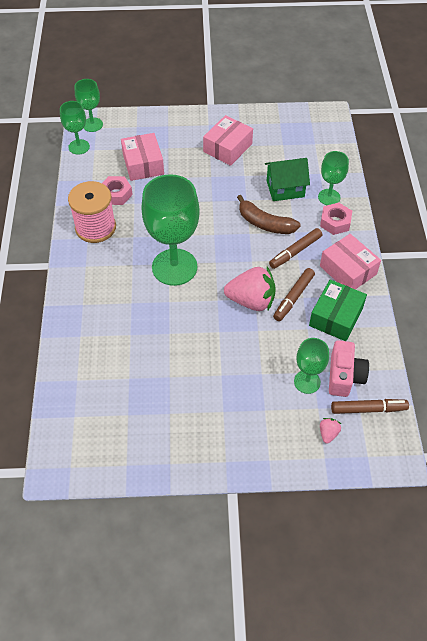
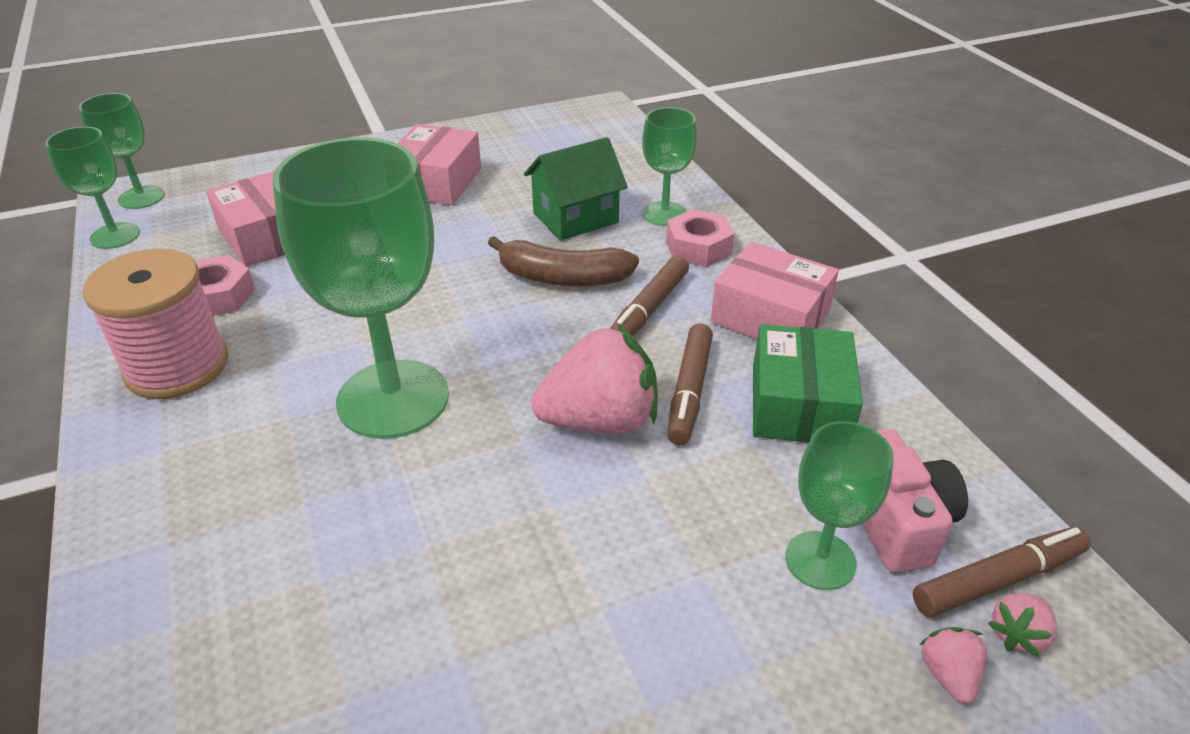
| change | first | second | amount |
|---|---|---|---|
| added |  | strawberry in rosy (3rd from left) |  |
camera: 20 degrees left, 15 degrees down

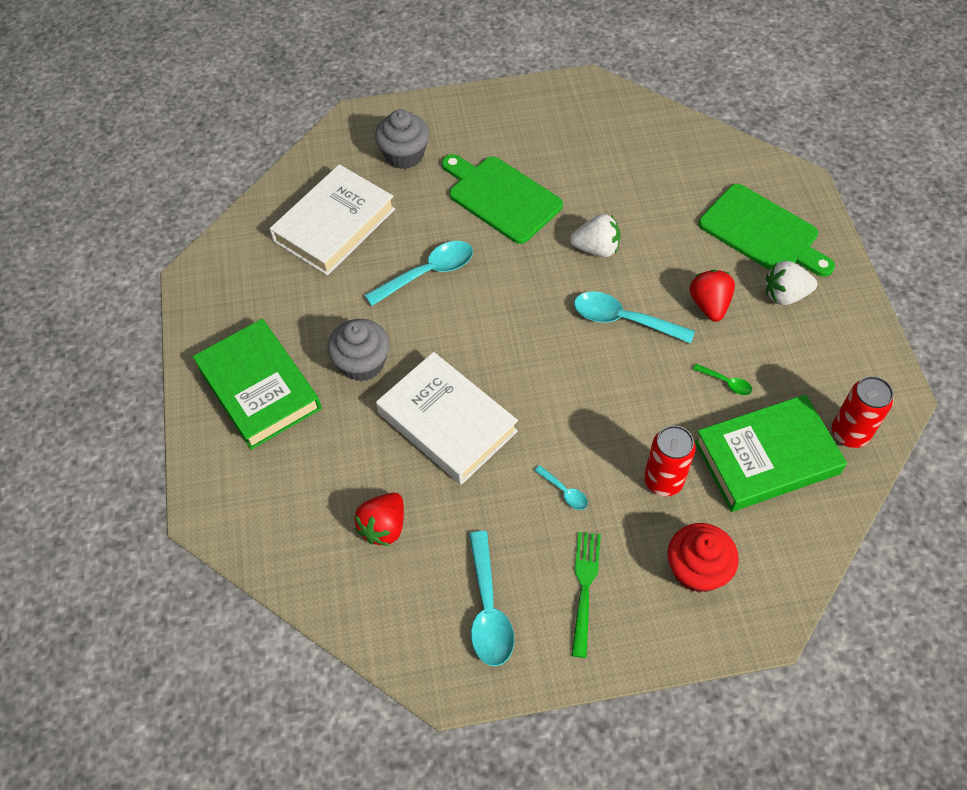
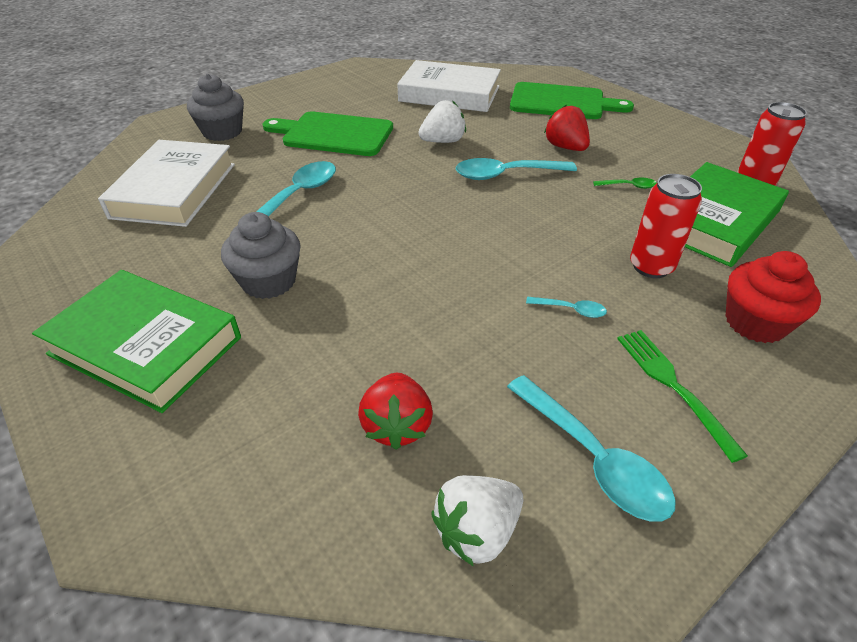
| change | first | second | amount |
|---|---|---|---|
| moved | hardback in snow-white (2nd from left) |  |  |
| moved | strawberry in snow-white (2nd from left) |  |  |
camera: 30 degrees left, 15 degrees down

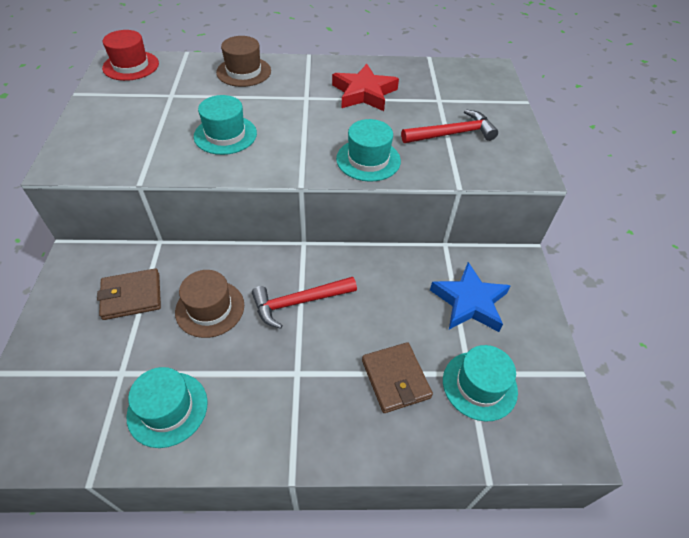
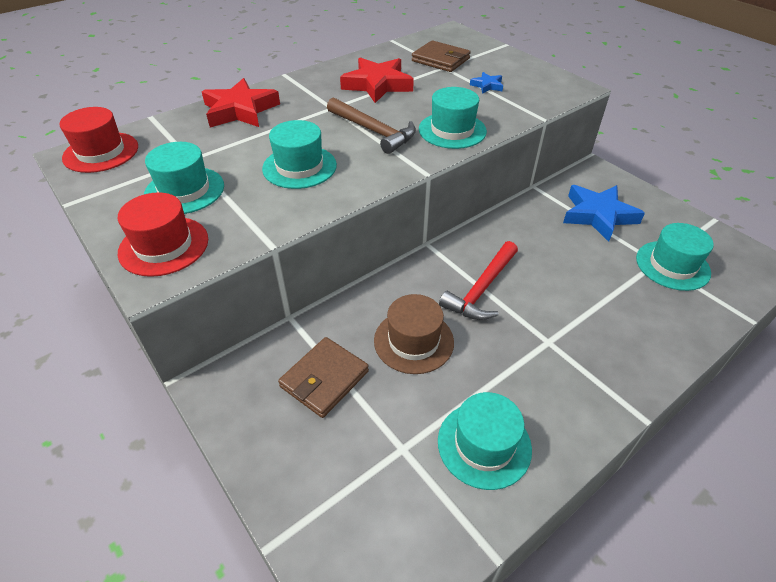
| change | first | second | amount |
|---|---|---|---|
| added |  | tall hat in red (2nd from left) |  |
| added |  | tall hat in teal (1st from left) |  |
| added |  | claw hammer in dark brown |  |
| moved | billfold in dark brown (2nd from left) |  |  |
| replaced | tall hat in dark brown (2nd from left) | star in red (1st from left) |  |
| replaced | claw hammer in red (2nd from left) | star in blue (1st from left) |  |
camera: 35 degrees left, 5 degrees down

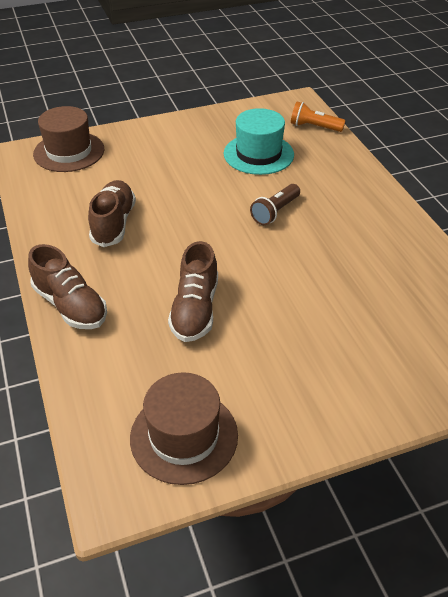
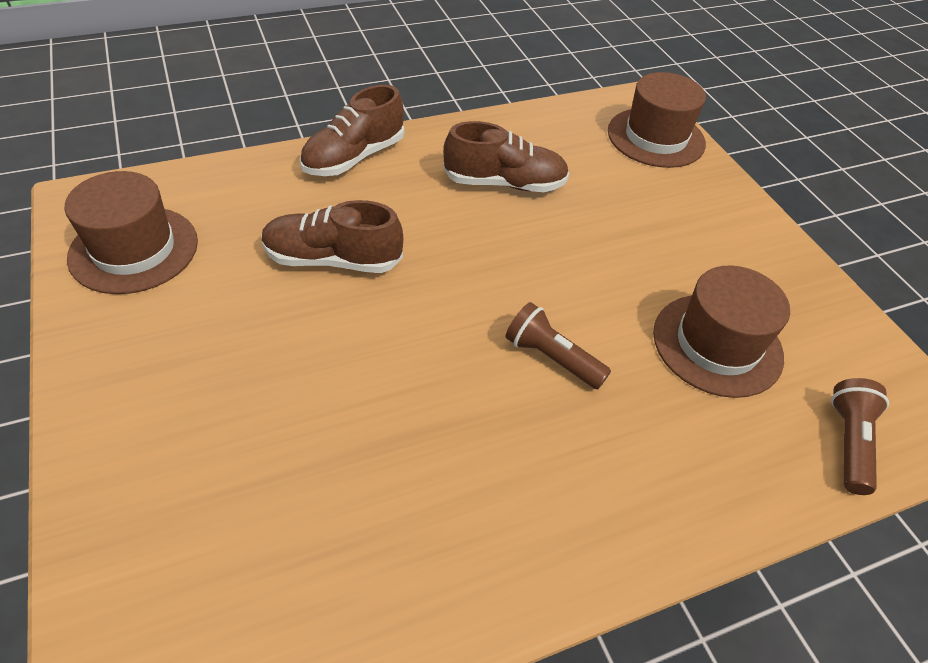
| change | first | second | amount |
|---|---|---|---|
| recoloured | tall hat in teal | tall hat in dark brown (3rd from left) |  |
| recoloured | flashlight in bright orange | flashlight in dark brown (2nd from left) |  |
camera: 85 degrees right, 5 degrees up

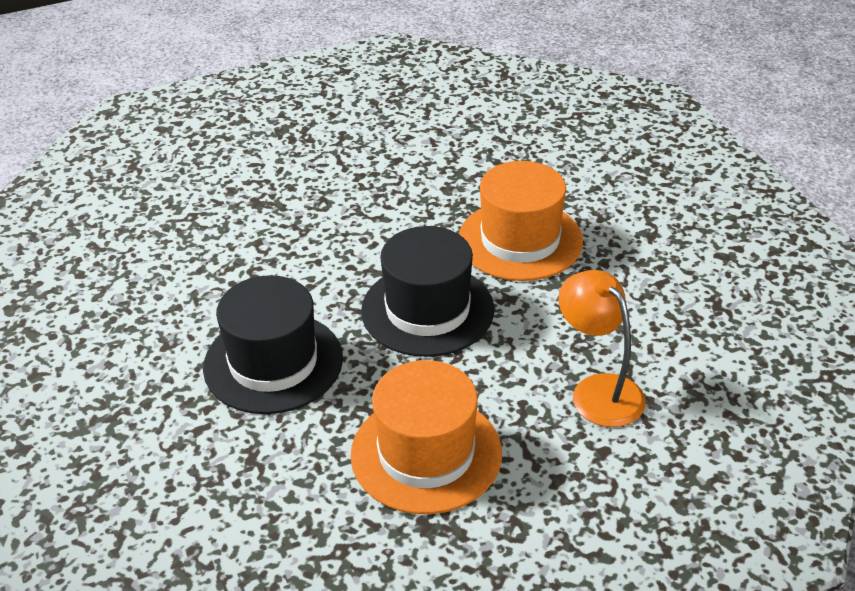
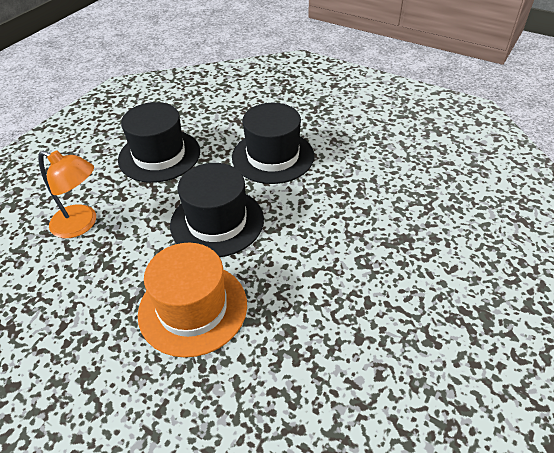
| change | first | second | amount |
|---|---|---|---|
| recoloured | tall hat in bright orange (1st from left) | tall hat in ebony (1st from left) |  |
camera: 145 degrees right, 5 degrees up

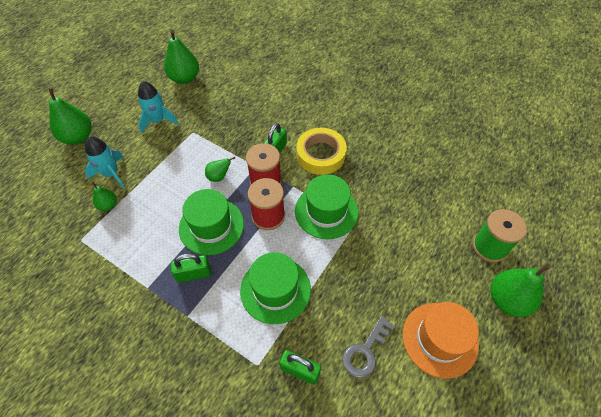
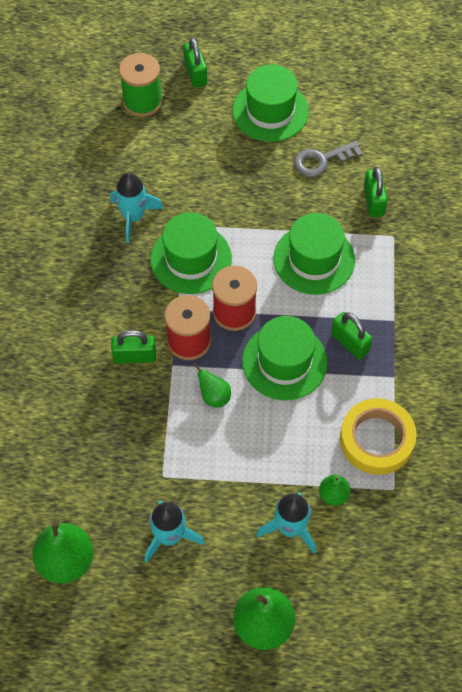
| change | first | second | amount |
|---|---|---|---|
| added |  | rocket in teal (1st from left) |  |
| moved | tape in bright yellow |  |  |
| replaced | pear fruit in leaf-green (5th from left) | padlock in leaf-green (2nd from left) |  |
| recoloured | tall hat in bright orange | tall hat in leaf-green (2nd from left) |  |
| turned | door key in gray |  | 150 degrees clockwise |
camera: 120 degrees left, 5 degrees up

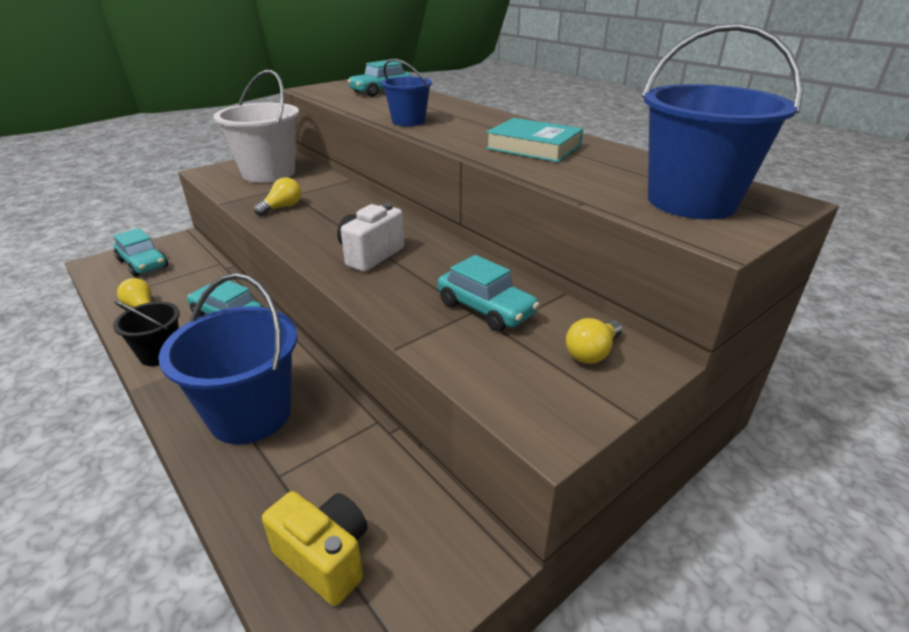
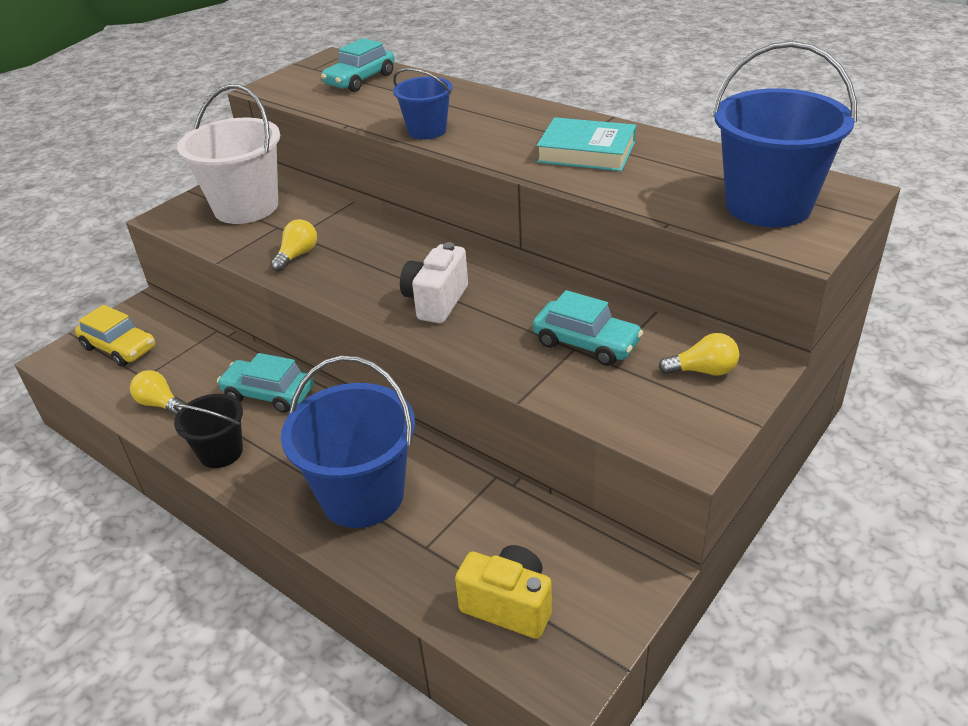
| change | first | second | amount |
|---|---|---|---|
| recoloured | toy car in teal (1st from left) | toy car in bright yellow |  |
| turned | bulb in bright yellow (3rd from left) |  | 120 degrees counterclockwise |
camera: 10 degrees left, 5 degrees up

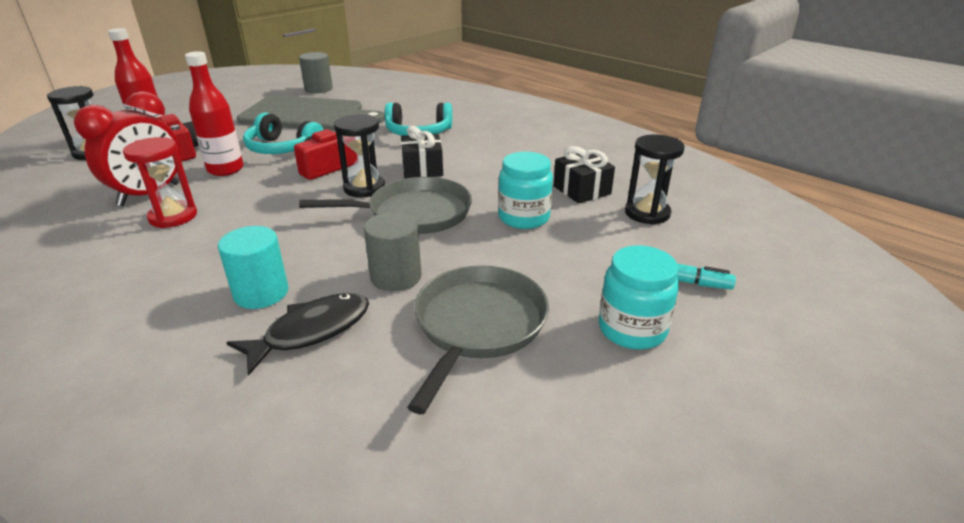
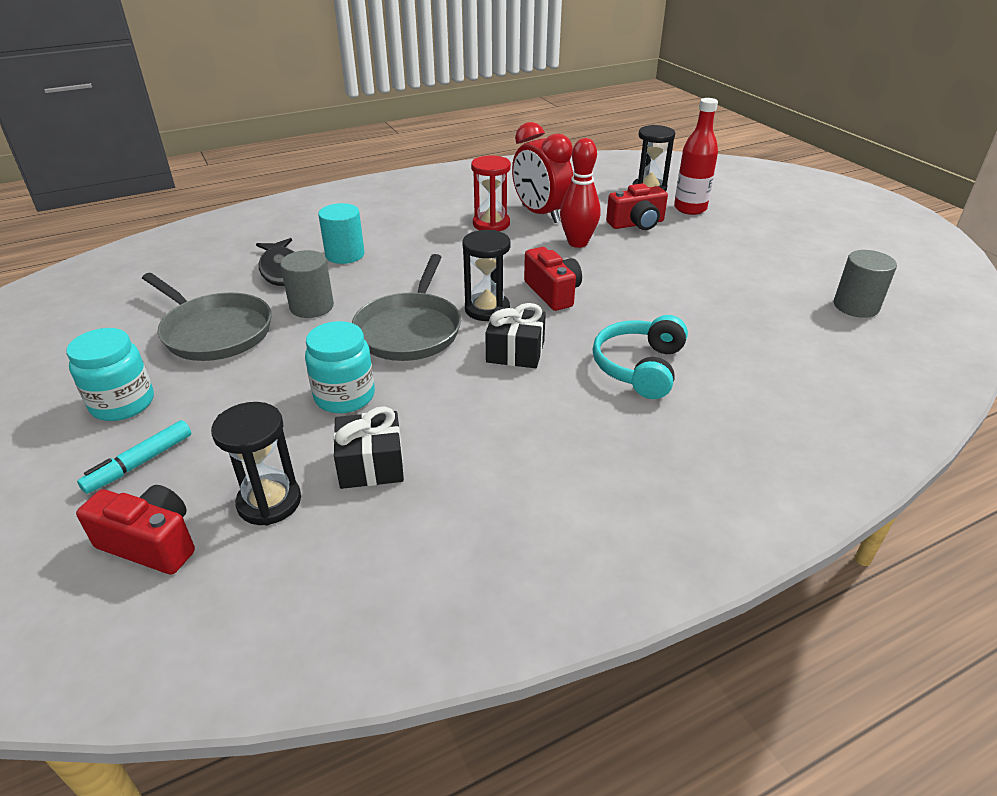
| change | first | second | amount |
|---|---|---|---|
| removed | chopping board in gray |  |  |
| removed | headphones in teal (1st from left) |  |  |
| added |  | camera in red (1st from left) |  |
| replaced | drink bottle in red (2nd from left) | tenpin in red |  |
camera: 110 degrees right, 5 degrees up

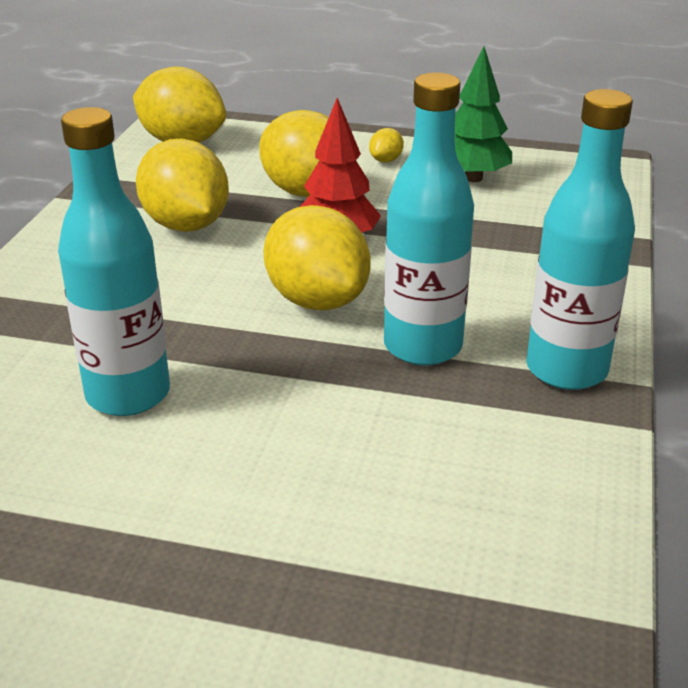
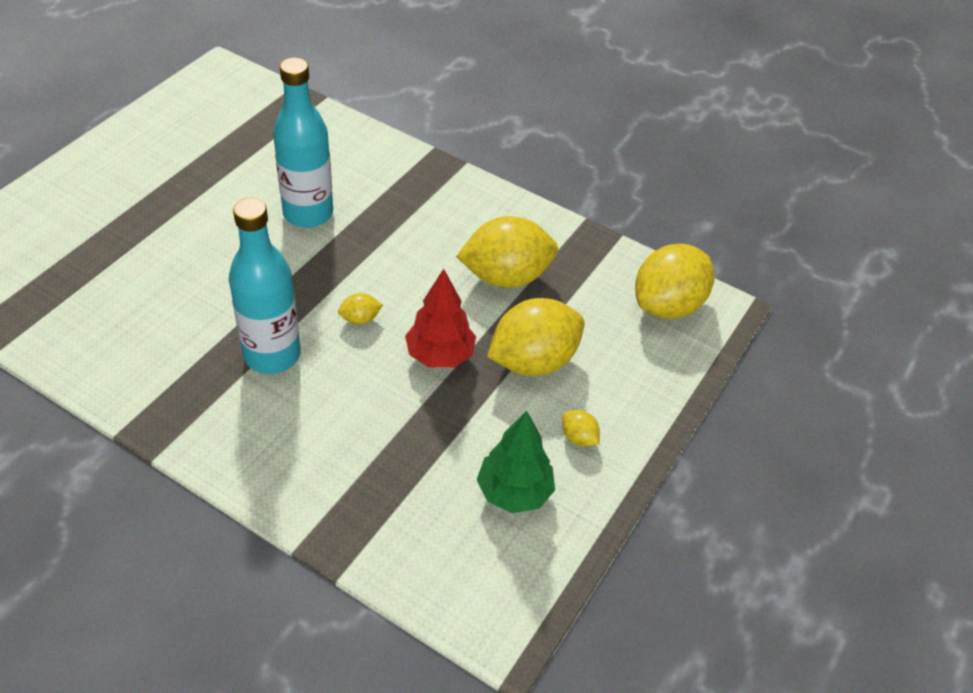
| change | first | second | amount |
|---|---|---|---|
| removed | drink bottle in teal (3rd from left) |  |  |
| resized | citrus fruit in bright yellow (4th from left in the first image) | citrus fruit in bright yellow (1st from left) | x0.42 |
camera: 105 degrees right, 15 degrees up

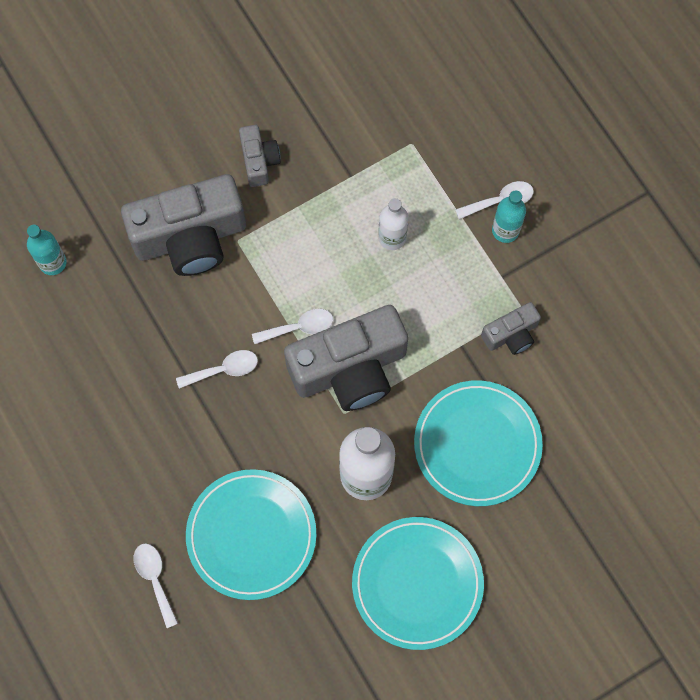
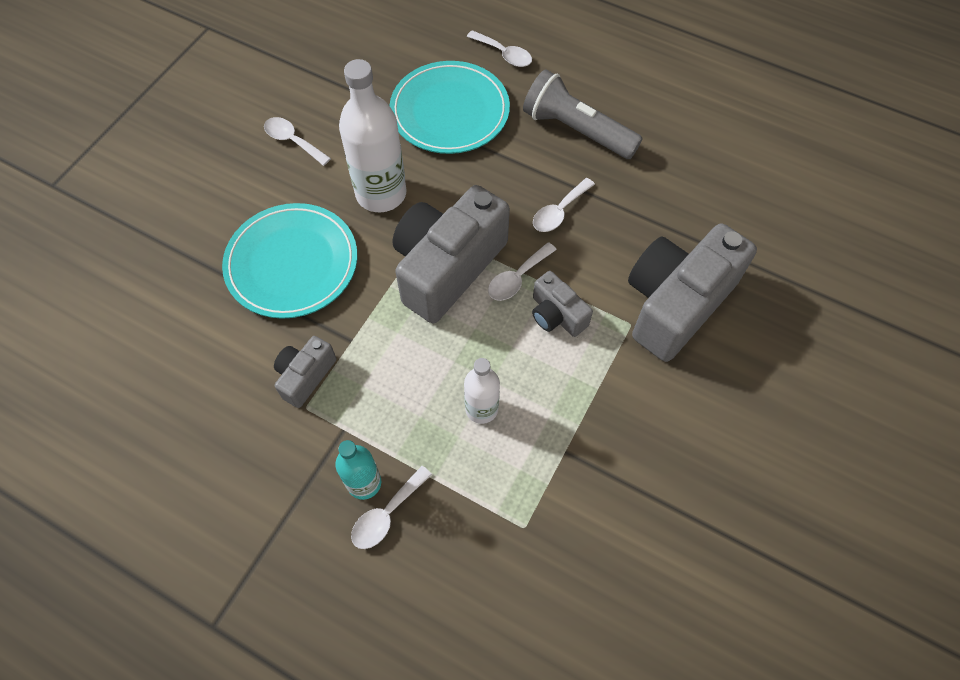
| change | first | second | amount |
|---|---|---|---|
| removed | drink bottle in teal (1st from left) |  |  |
| added |  | flashlight in gray |  |
| moved | camera in gray (2nd from left in the first image) | camera in gray (3rd from left) |  |
| replaced | plate in teal (2nd from left) | spoon in snow-white (1st from left) |  |
camera: 150 degrees right, 10 degrees down

